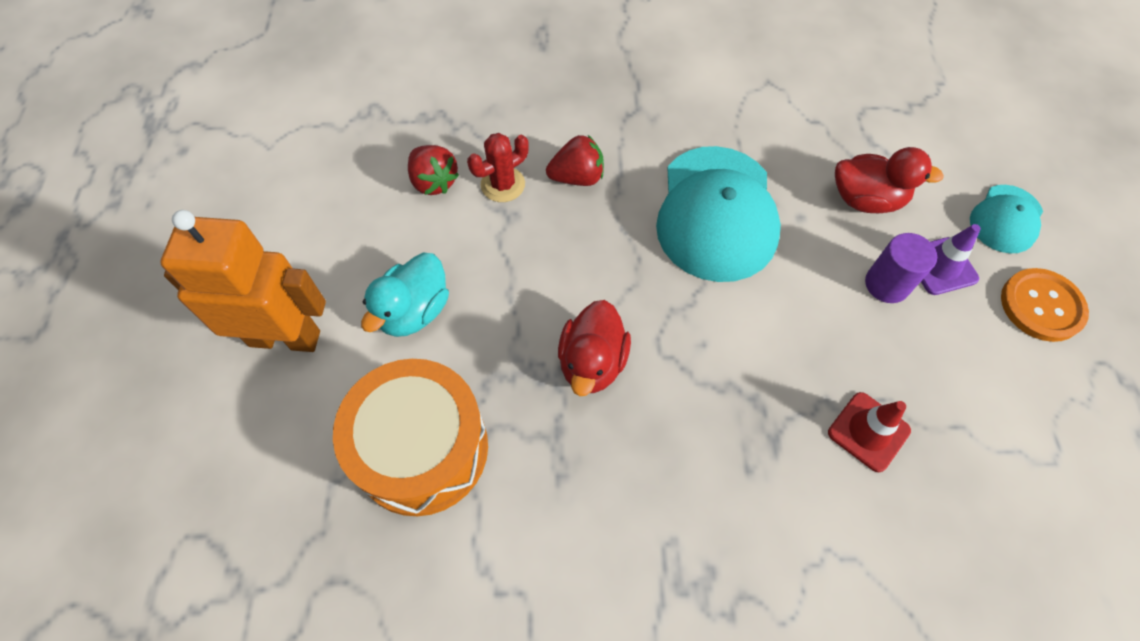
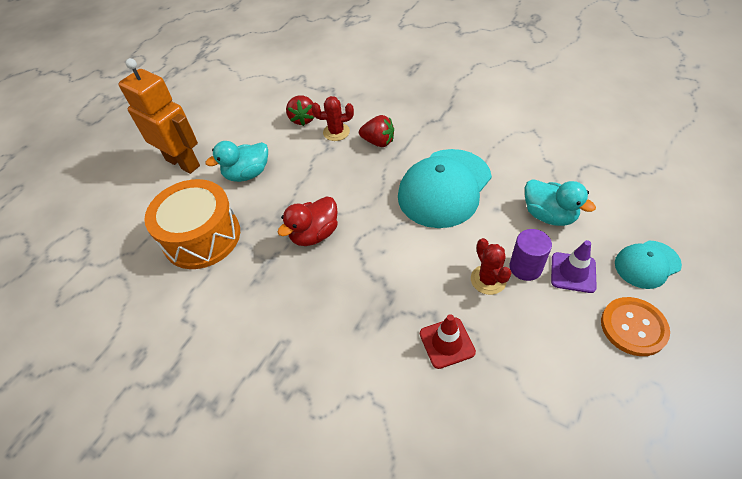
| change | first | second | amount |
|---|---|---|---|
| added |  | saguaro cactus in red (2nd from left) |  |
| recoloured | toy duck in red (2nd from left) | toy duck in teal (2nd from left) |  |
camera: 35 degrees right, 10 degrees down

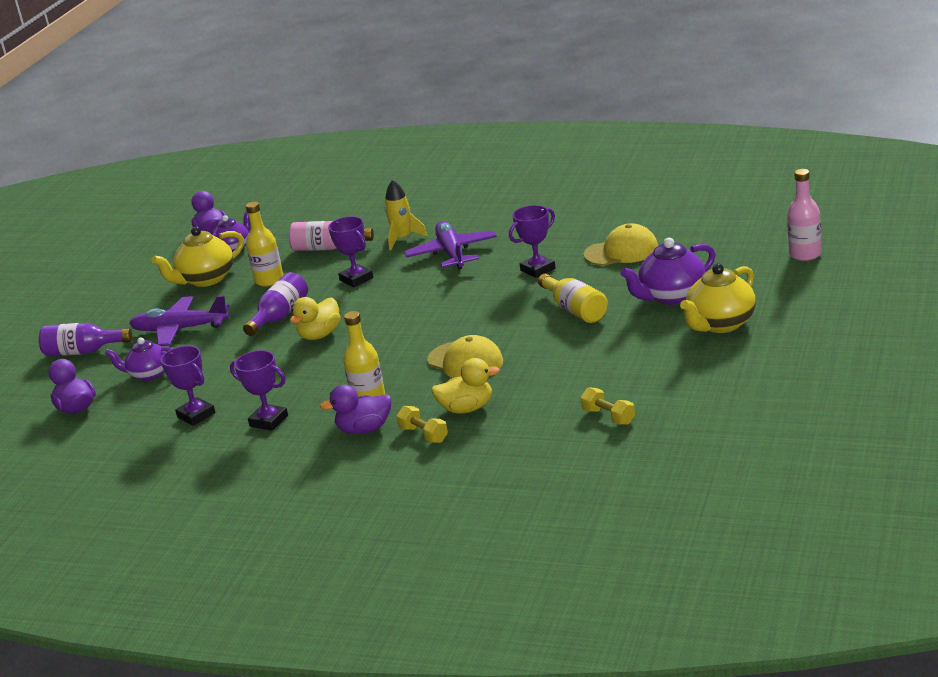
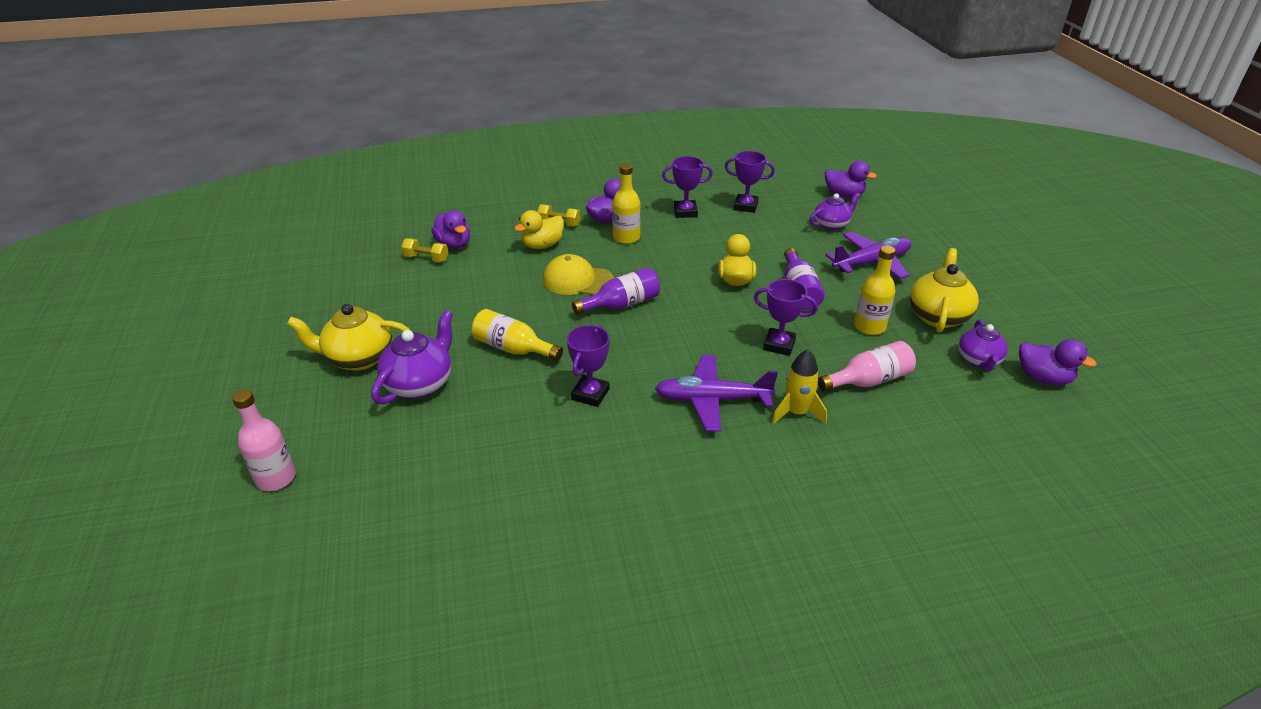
| change | first | second | amount |
|---|---|---|---|
| removed | baseball cap in bright yellow (2nd from left) |  |  |
| added |  | toy duck in violet (1st from left) |  |
| moved | drink bottle in violet (1st from left) |  |  |
| turned | aeroplane in violet (2nd from left in the first image) | aeroplane in violet (1st from left) | 135 degrees clockwise |
| turned | teapot in bright yellow (2nd from left in the first image) | teapot in bright yellow (1st from left) | 105 degrees counterclockwise |
camera: 145 degrees right, 10 degrees up

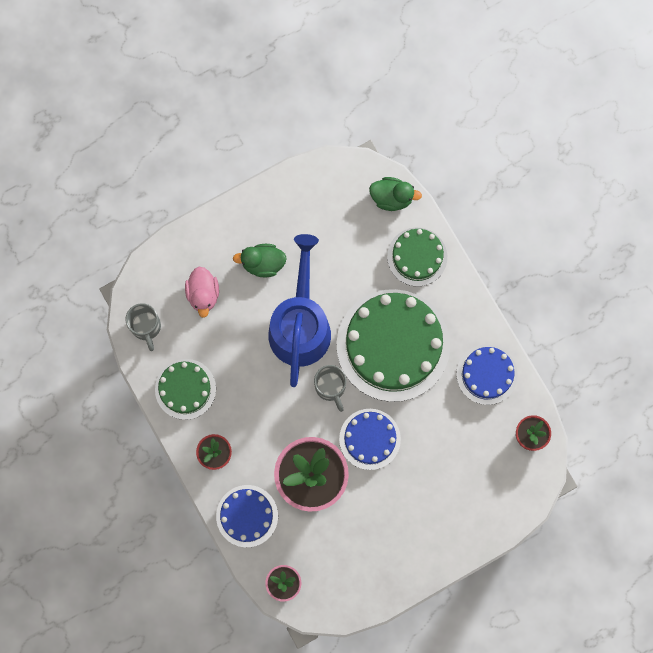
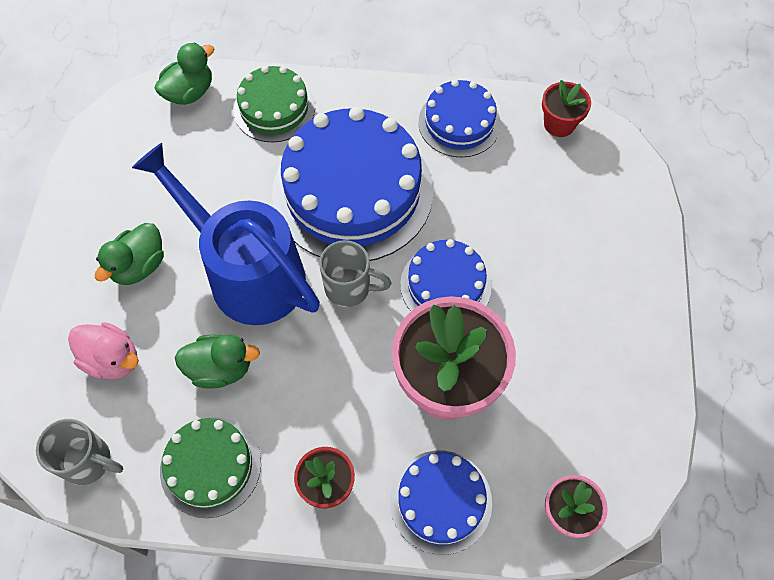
| change | first | second | amount |
|---|---|---|---|
| added |  | toy duck in leaf-green (3rd from left) |  |
| recoloured | gateau in leaf-green (2nd from left) | gateau in blue (1st from left) |  |
camera: 55 degrees left, 15 degrees down

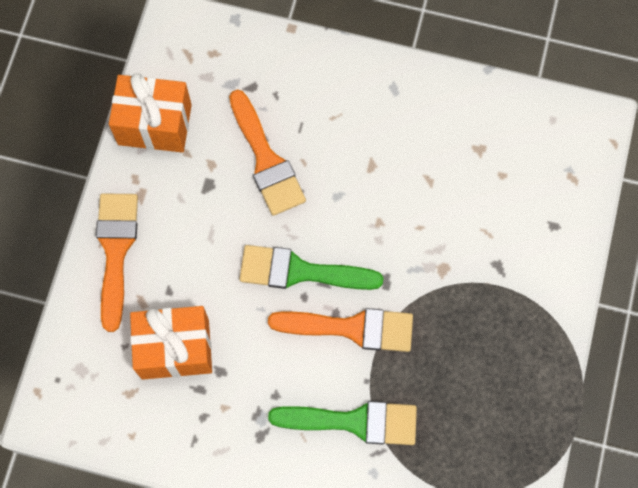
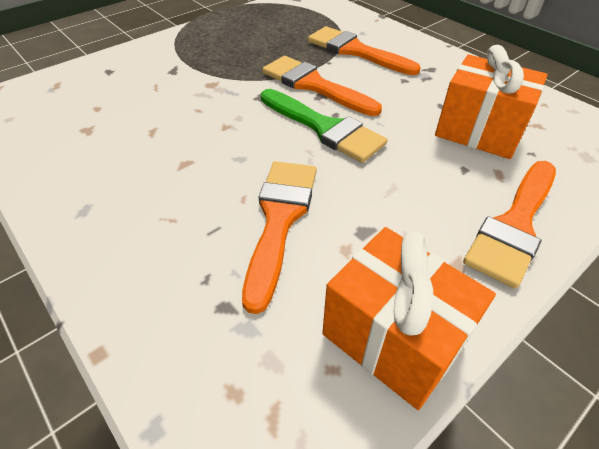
| change | first | second | amount |
|---|---|---|---|
| recoloured | brush in leaf-green (2nd from left) | brush in bright orange (3rd from left) |  |
camera: 145 degrees left, 25 degrees down

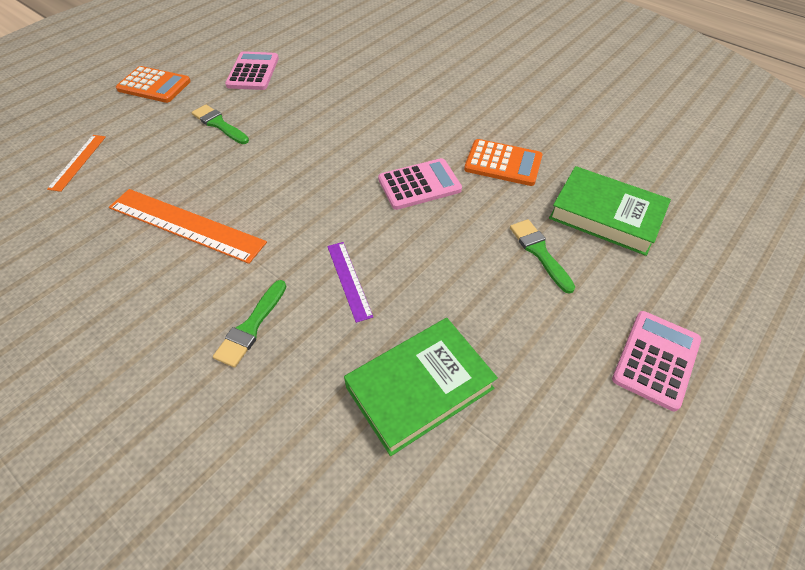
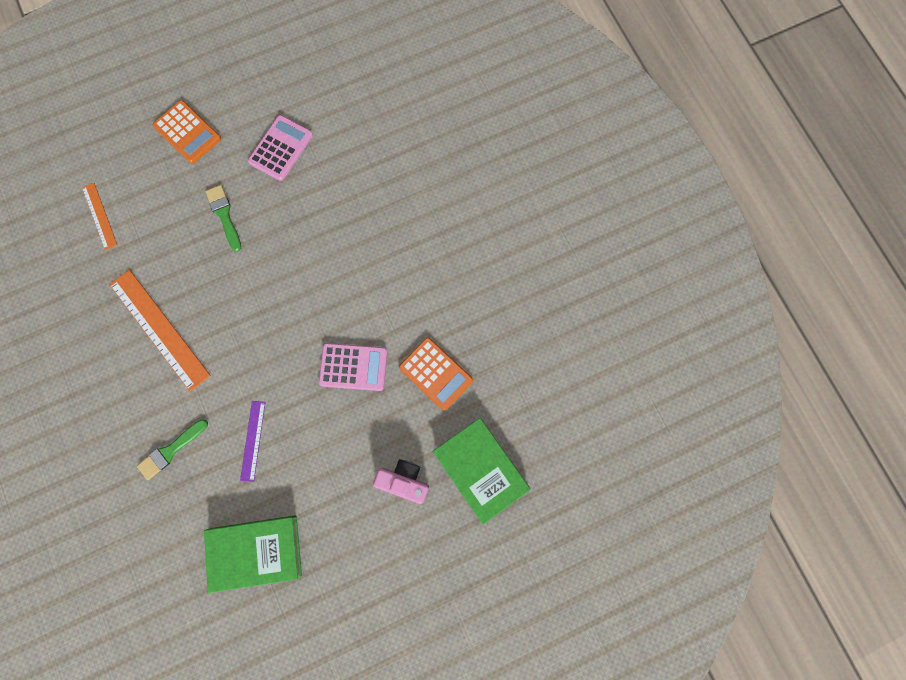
| change | first | second | amount |
|---|---|---|---|
| removed | pocket calculator in rosy (3rd from left) |  |  |
| replaced | brush in leaf-green (3rd from left) | camera in rosy |  |
| turned | ruler in bright orange (1st from left) |  | 60 degrees counterclockwise |
camera: 25 degrees right, 25 degrees up

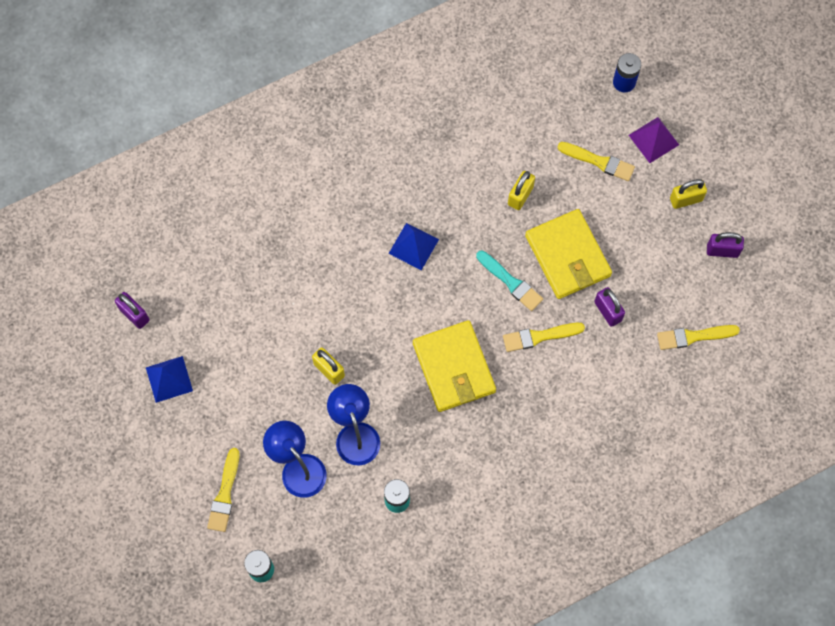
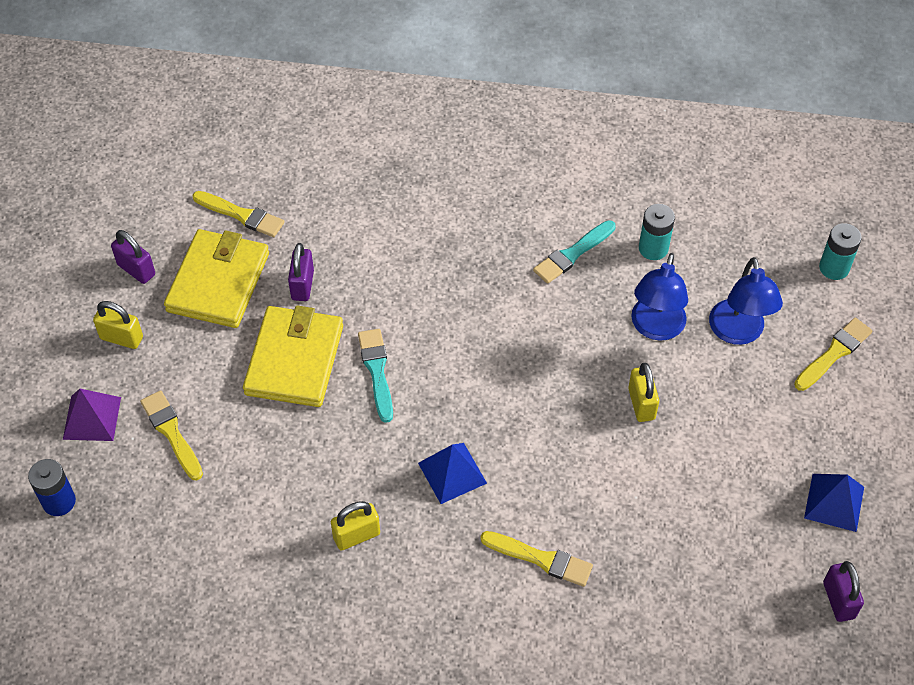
| change | first | second | amount |
|---|---|---|---|
| added |  | brush in teal (2nd from left) |  |
| moved | billfold in bright yellow (1st from left) |  |  |
| moved | brush in bright yellow (2nd from left in the first image) | brush in bright yellow (3rd from left) |  |
| moved | padlock in bright yellow (2nd from left) |  |  |
camera: 145 degrees left, 15 degrees down

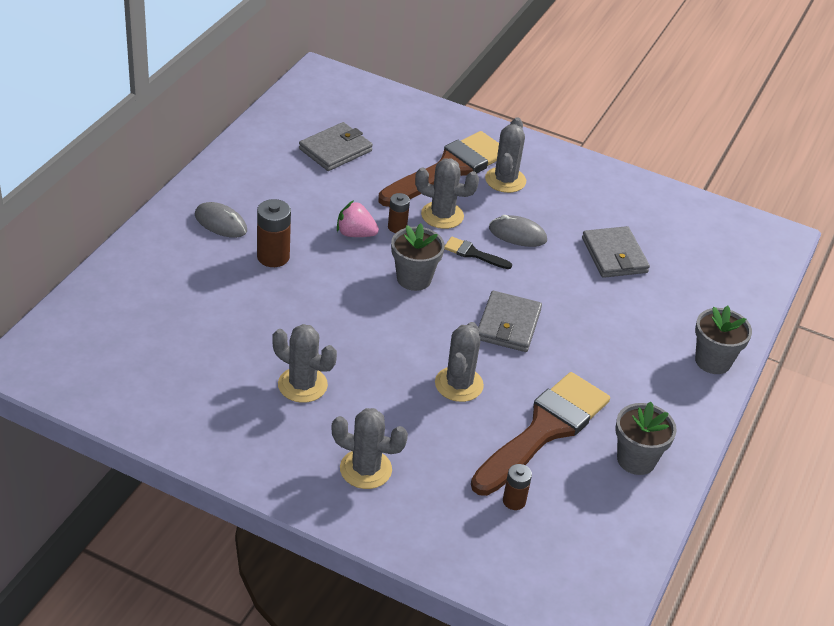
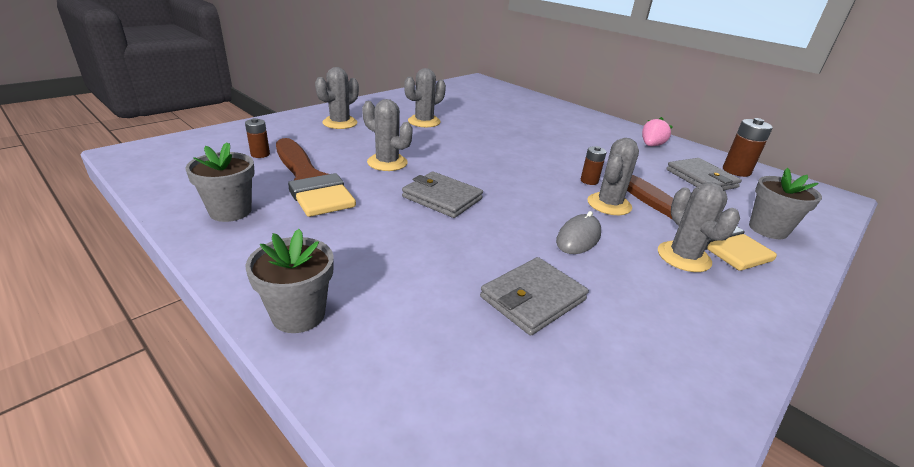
| change | first | second | amount |
|---|---|---|---|
| removed | mouse in gray (1st from left) |  |  |
| removed | brush in ebony |  |  |
| moved | power cell in dark brown (1st from left in the first image) | power cell in dark brown (3rd from left) |  |
| moved | strawberry in rosy |  |  |
| moved | potted plant in gray (1st from left in the first image) | potted plant in gray (3rd from left) |  |
| turned | saguaro cactus in gray (5th from left) |  | 45 degrees clockwise |
| turned | billfold in gray (3rd from left in the first image) | billfold in gray (2nd from left) | 45 degrees counterclockwise |
camera: 110 degrees right, 10 degrees down

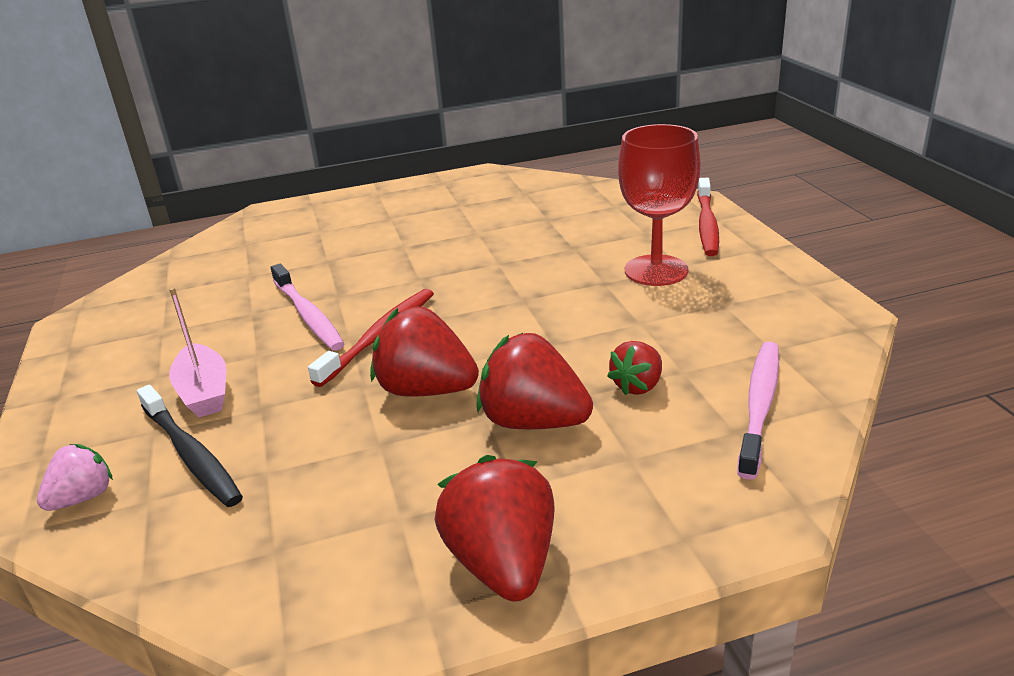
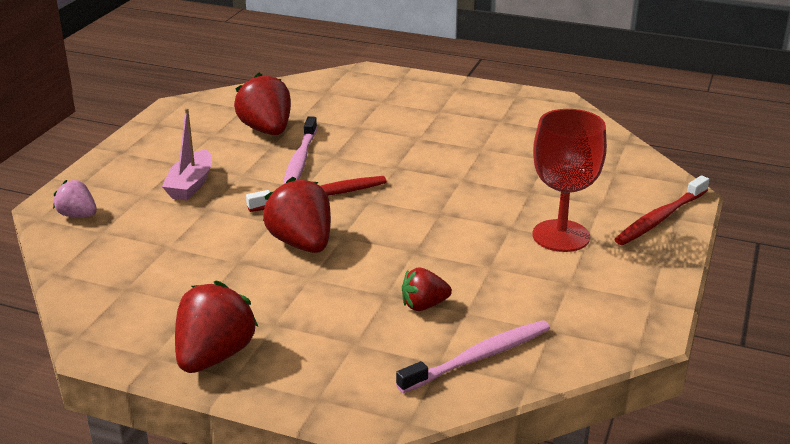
| change | first | second | amount |
|---|---|---|---|
| removed | toothbrush in ebony |  |  |
| moved | strawberry in red (3rd from left in the first image) | strawberry in red (2nd from left) |  |
| turned | strawberry in rosy |  | 135 degrees counterclockwise |
camera: 35 degrees right, 0 degrees up

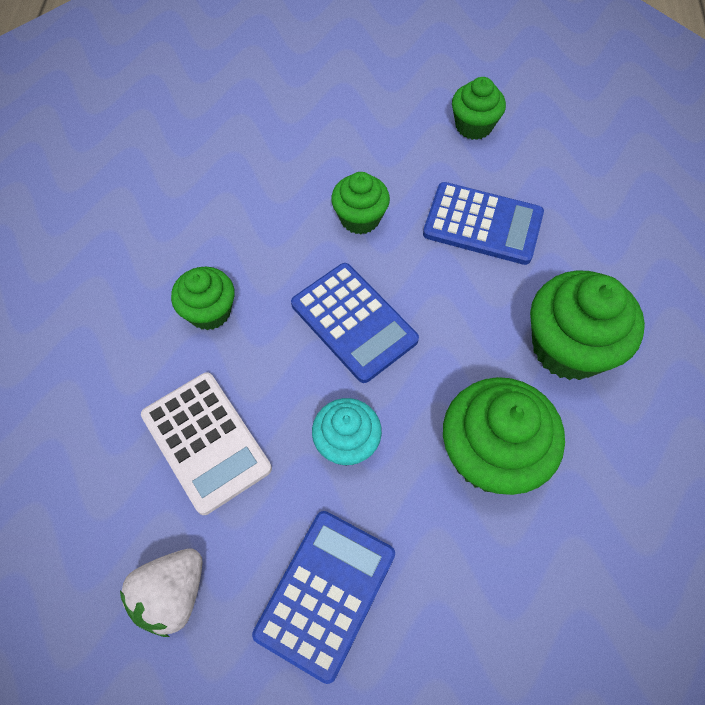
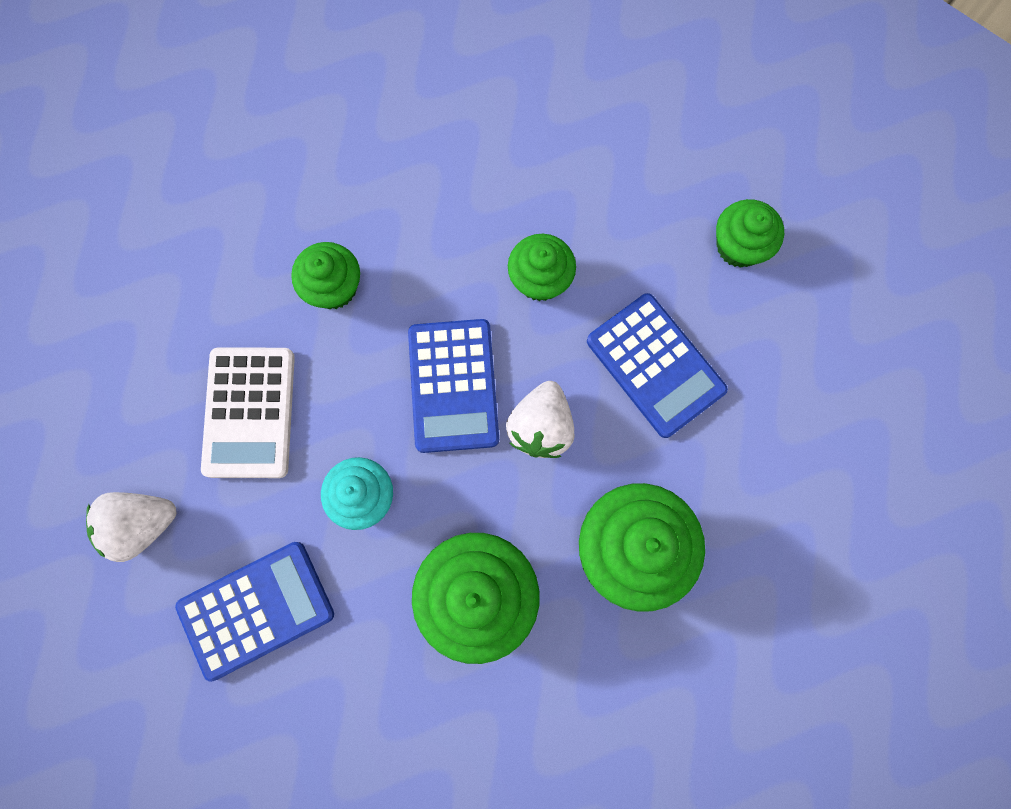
| change | first | second | amount |
|---|---|---|---|
| added |  | strawberry in snow-white (2nd from left) |  |
camera: 35 degrees right, 15 degrees up

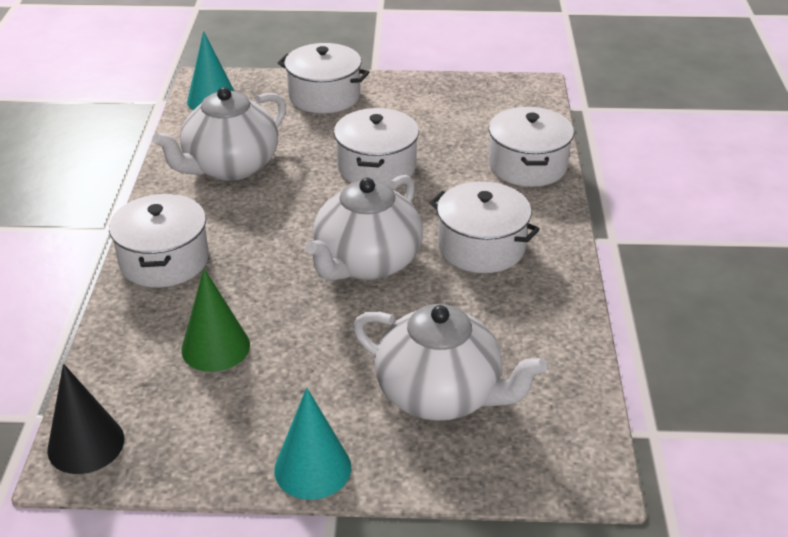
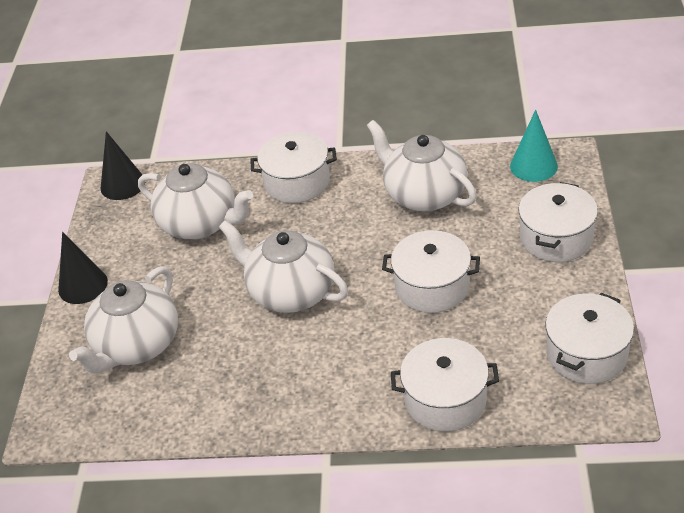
| change | first | second | amount |
|---|---|---|---|
| moved | pot in snow-white (4th from left in the first image) | pot in snow-white (5th from left) |  |
| replaced | cone in leaf-green | teapot in snow-white (2nd from left) |  |
| recoloured | cone in teal (2nd from left) | cone in ebony (1st from left) |  |
camera: 95 degrees right, 5 degrees up

